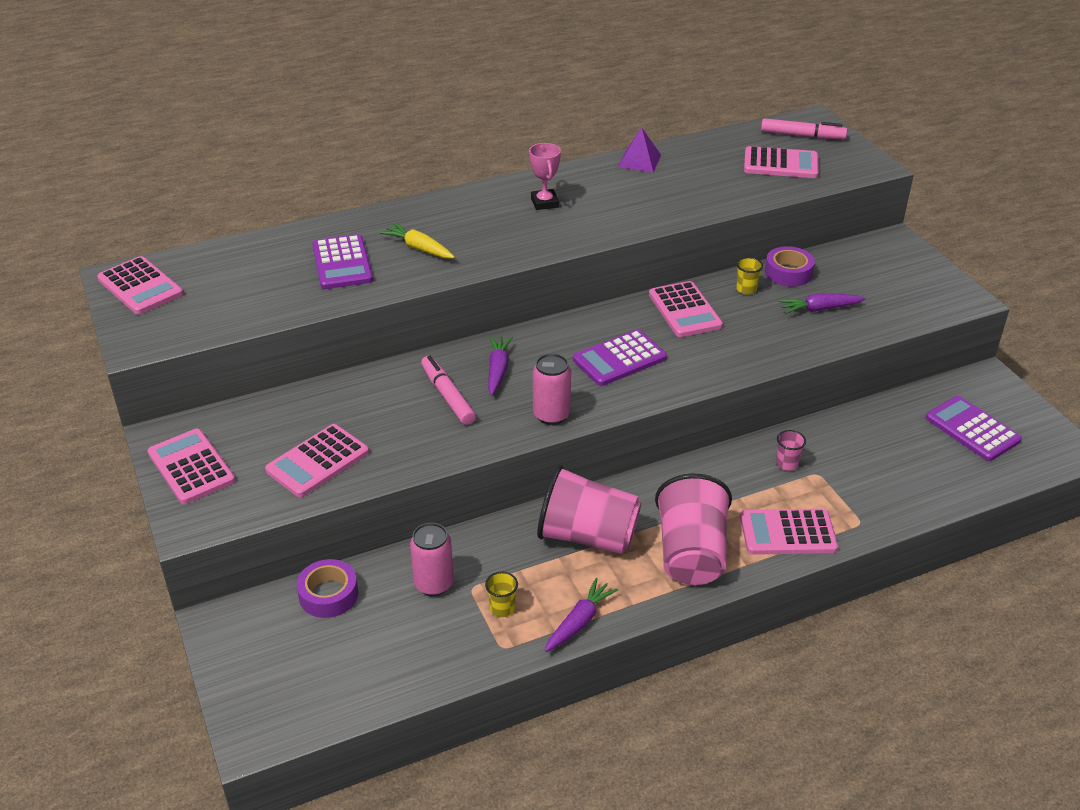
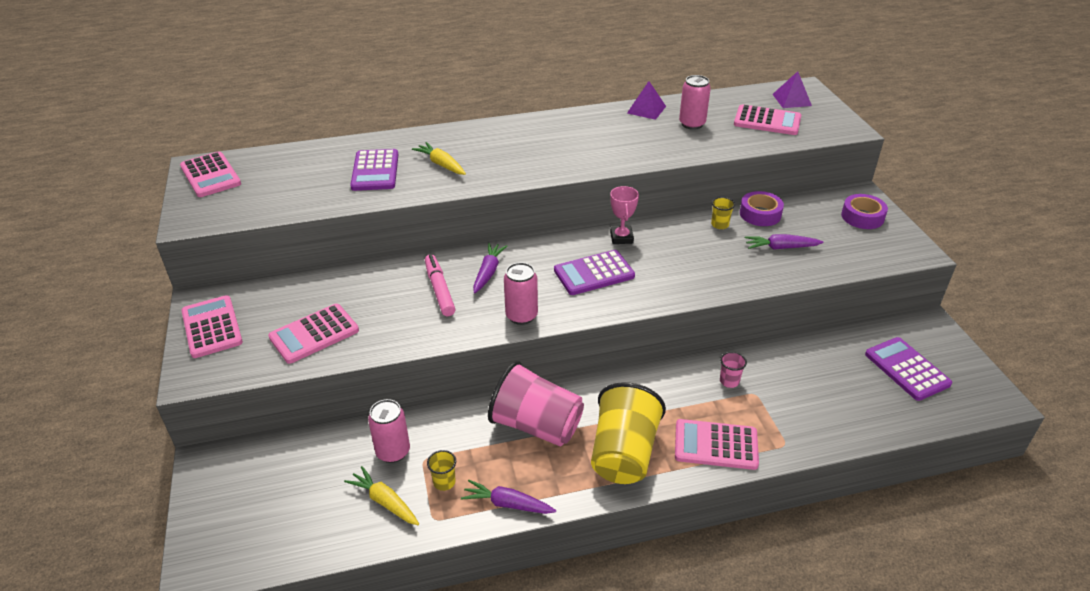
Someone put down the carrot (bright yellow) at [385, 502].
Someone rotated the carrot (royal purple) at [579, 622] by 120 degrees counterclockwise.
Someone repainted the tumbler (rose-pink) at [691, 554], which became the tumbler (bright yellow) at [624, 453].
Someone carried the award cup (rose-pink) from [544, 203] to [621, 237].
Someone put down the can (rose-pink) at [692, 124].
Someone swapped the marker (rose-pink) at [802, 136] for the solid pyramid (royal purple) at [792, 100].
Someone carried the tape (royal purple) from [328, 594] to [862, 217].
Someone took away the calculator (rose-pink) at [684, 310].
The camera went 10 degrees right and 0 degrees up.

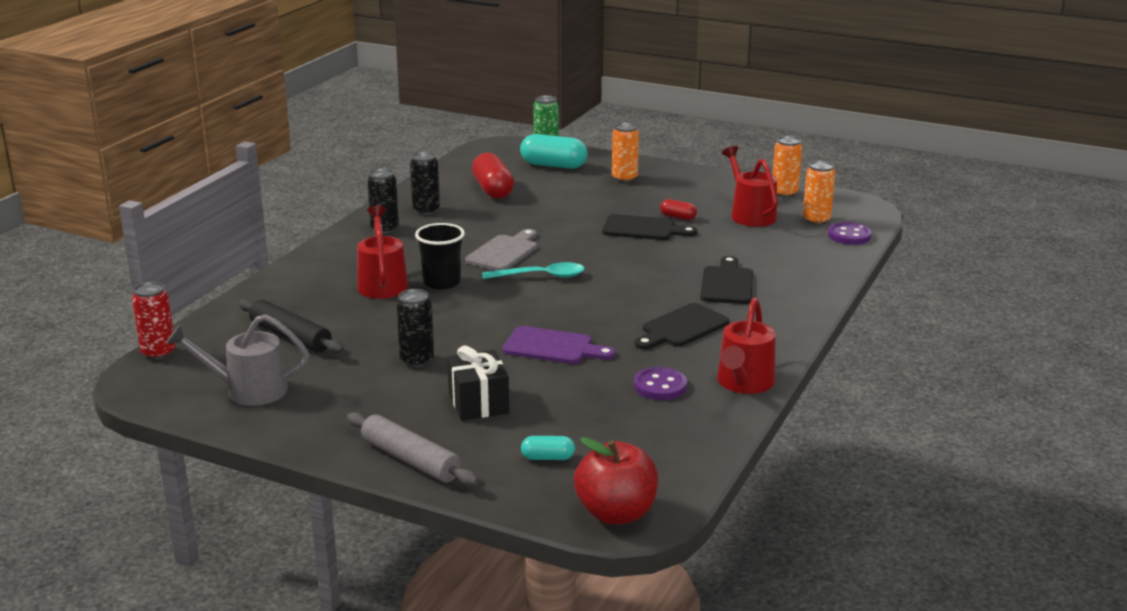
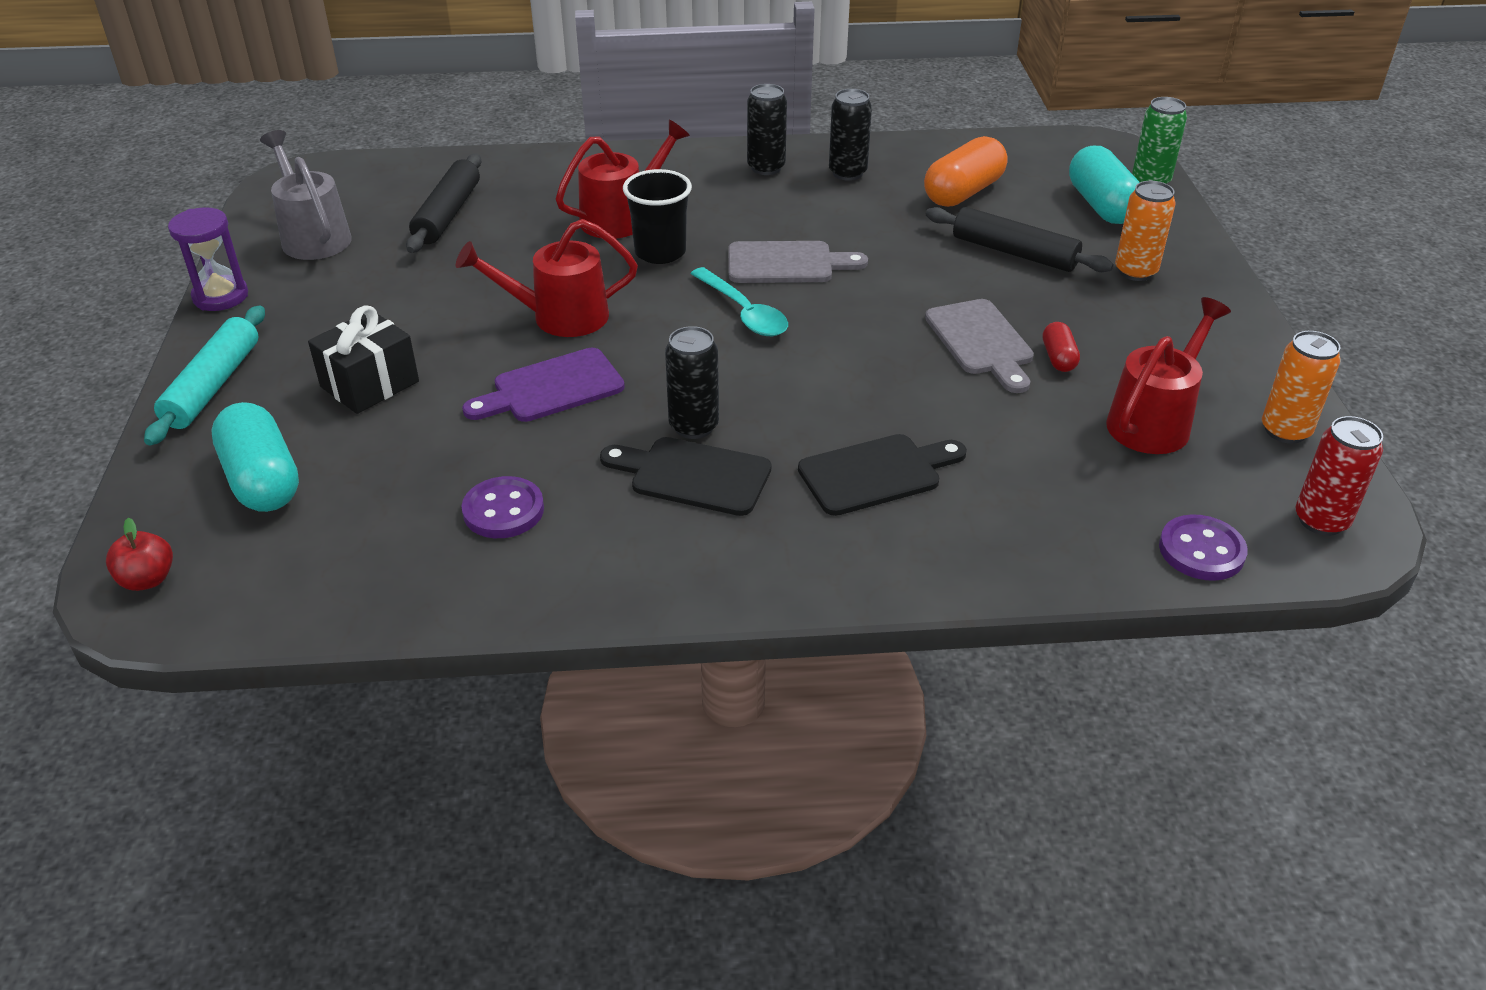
Someone scaled the apple fruit (scarlet) at [616, 513] by 0.53.
Someone repainted the rolling pin (ash-grey) at [411, 460], which became the rolling pin (aqua) at [213, 386].
Someone put down the sand timer (royal purple) at [220, 296].
Someone scaled the pill (aqua) at [548, 458] by 1.96.
Someone carried the sprinkling can (scarlet) from [743, 384] to [558, 317].
Someone rotated the chopping board (royal purple) at [553, 347] by 75 degrees clockwise.
Someone carried the can (jet-black) from [417, 360] to [694, 426].
Someone repainted the pill (scarlet) at [493, 190], which became the pill (bright orange) at [963, 192].
Someone repainted the chopping board (jet-black) at [643, 229], which became the chopping board (ash-grey) at [981, 342].
Someone put down the rolling pin (jet-black) at [1014, 252].
Someone carried the can (scarlet) from [158, 353] to [1321, 520].
Someone took away the can (bright orange) at [816, 220].
The camera went 60 degrees right and 15 degrees up.

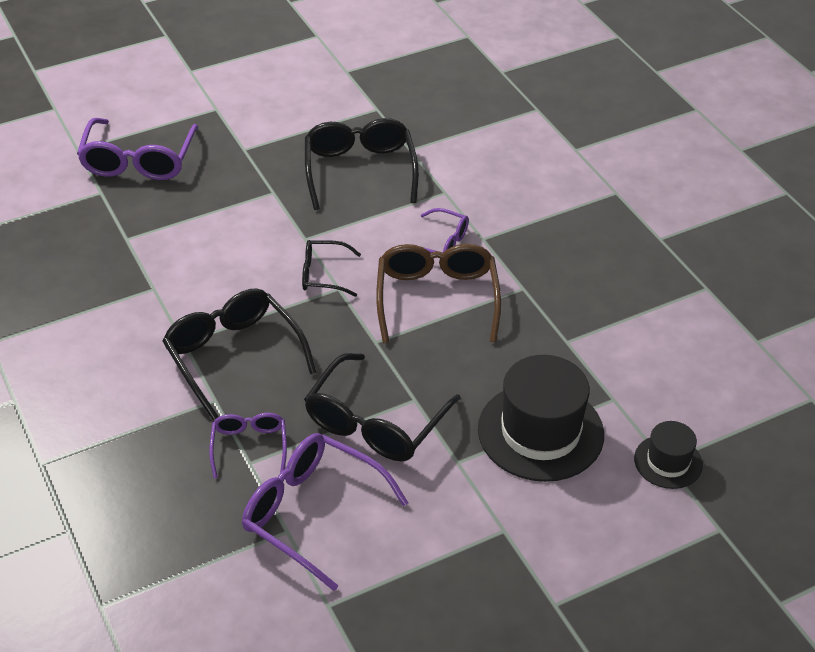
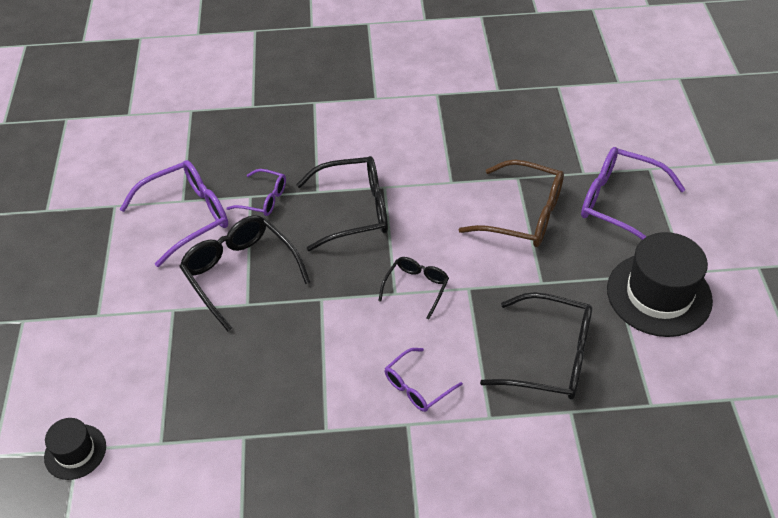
Someone carried the eyeglasses (russet) from [437, 298] to [523, 215].
Someone carried the top hat (jet-black) from [540, 432] to [659, 294].
The camera went 115 degrees right and 5 degrees up.

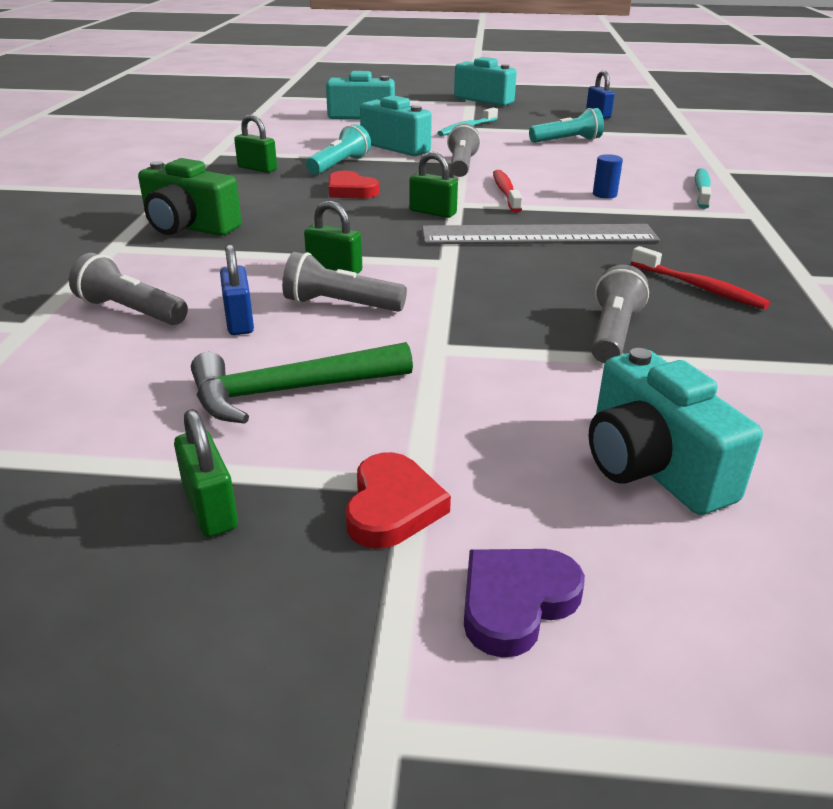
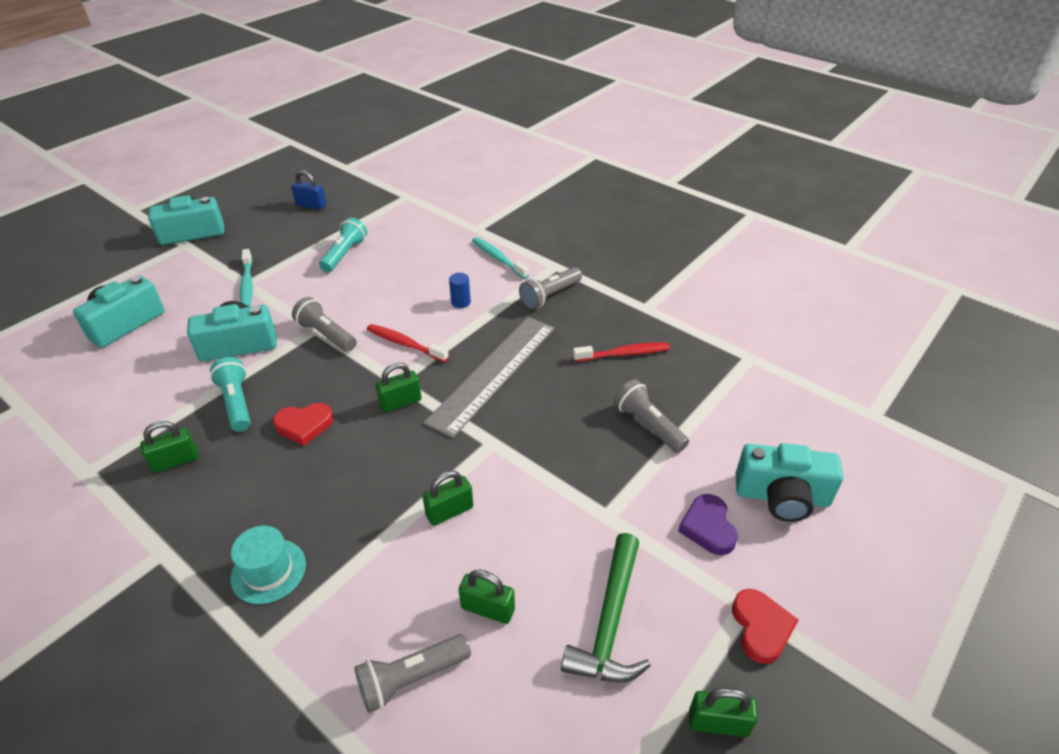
Someone swapped the camera (green) at [189, 227] for the top hat (aqua) at [268, 571].
Someone repainted the padlock (cobalt) at [239, 321], which became the padlock (green) at [488, 609].
Someone carried the pocket torch (ash-grey) from [340, 305] to [550, 296].
Someone carried the heart (royal purple) from [516, 602] to [708, 527].
Someone rotated the heart (scarlet) at [392, 507] by 45 degrees clockwise.
The camera went 55 degrees left and 10 degrees up.

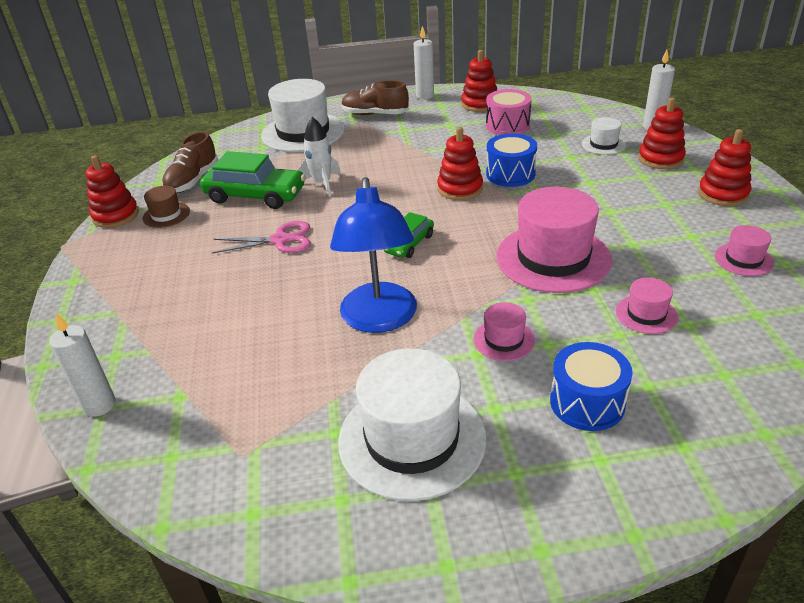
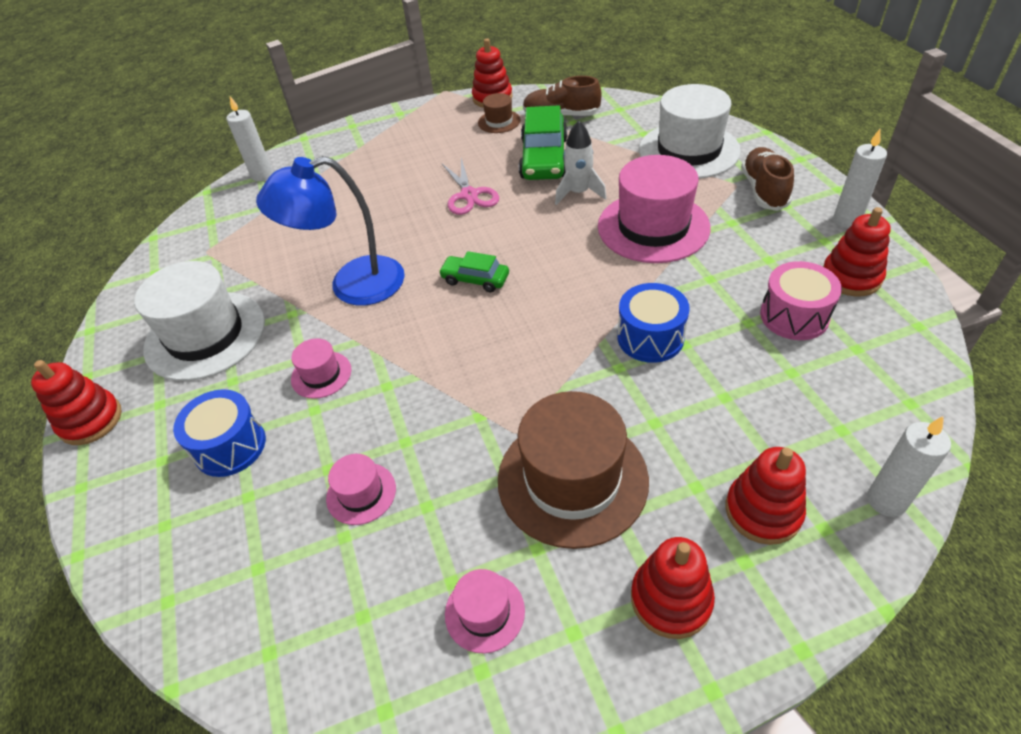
Someone carried the stacking toy (scarlet) from [460, 189] to [91, 420].
Someone put down the top hat (russet) at [572, 479].
Someone carried the top hat (rose-pink) from [553, 258] to [653, 227].
Someone took away the top hat (white) at [603, 144].
The camera went 80 degrees right and 10 degrees up.

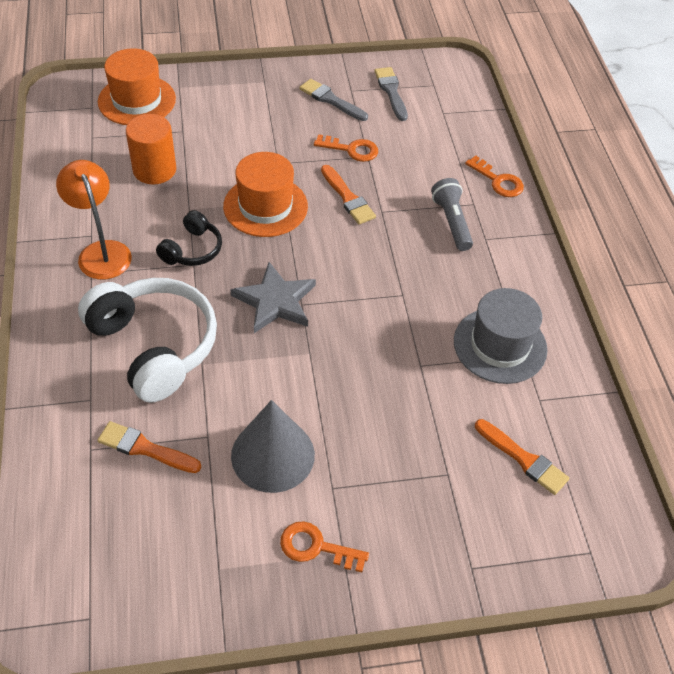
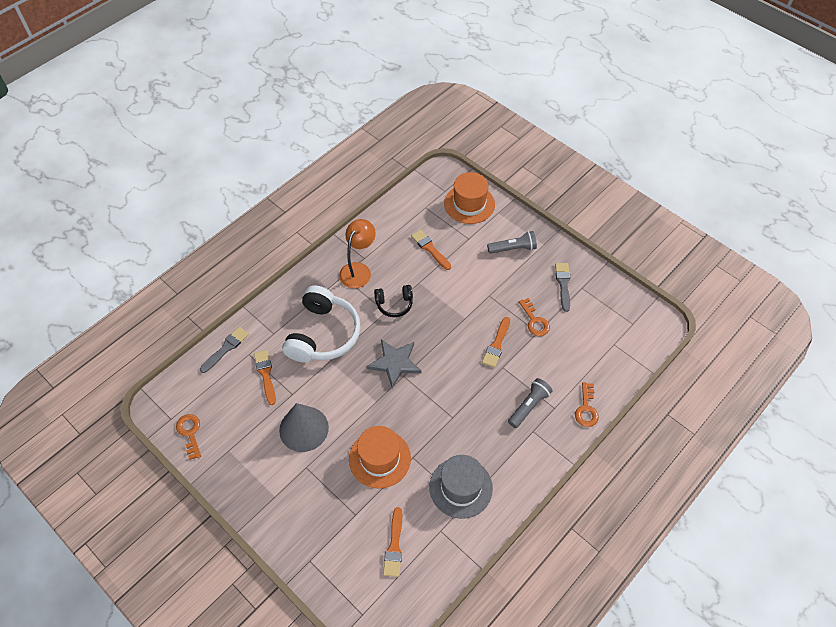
Someone carried the key (bright orange) from [316, 547] to [190, 433].
Someone carried the paint brush (ash-grey) from [391, 92] to [226, 348].
Someone carried the top hat (bright orange) from [265, 206] to [379, 458].
Someone swapped the cylinder shape (bright orange) at [154, 170] for the paint brush (bright orange) at [430, 249].
Someone put down the pocket torch (ash-grey) at [513, 248].
The camera went 55 degrees right and 5 degrees up.

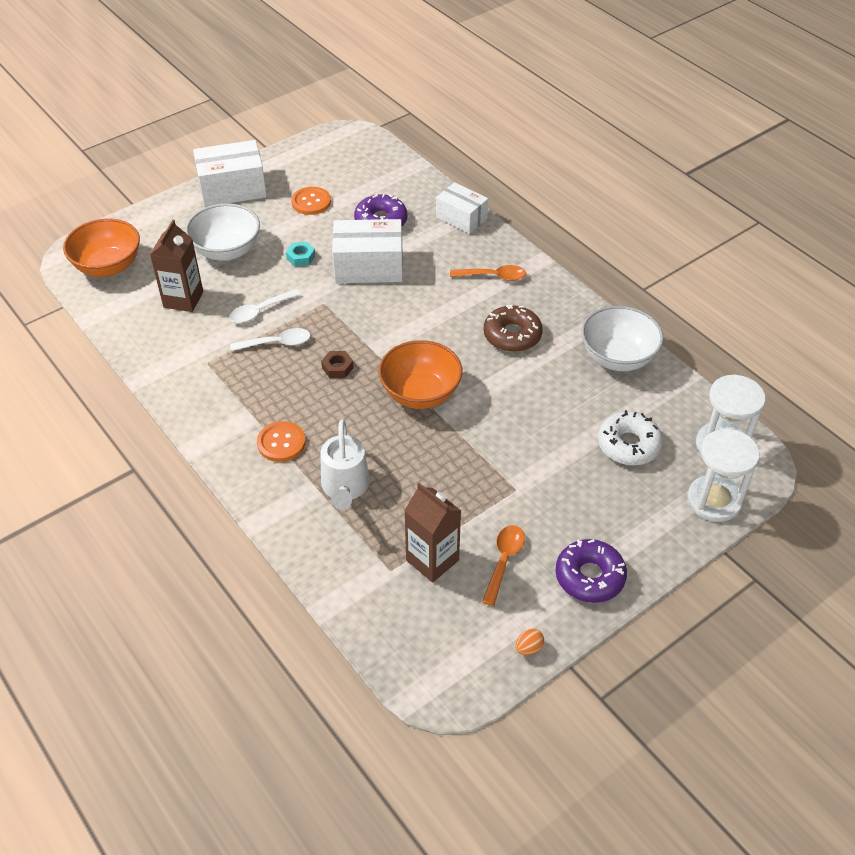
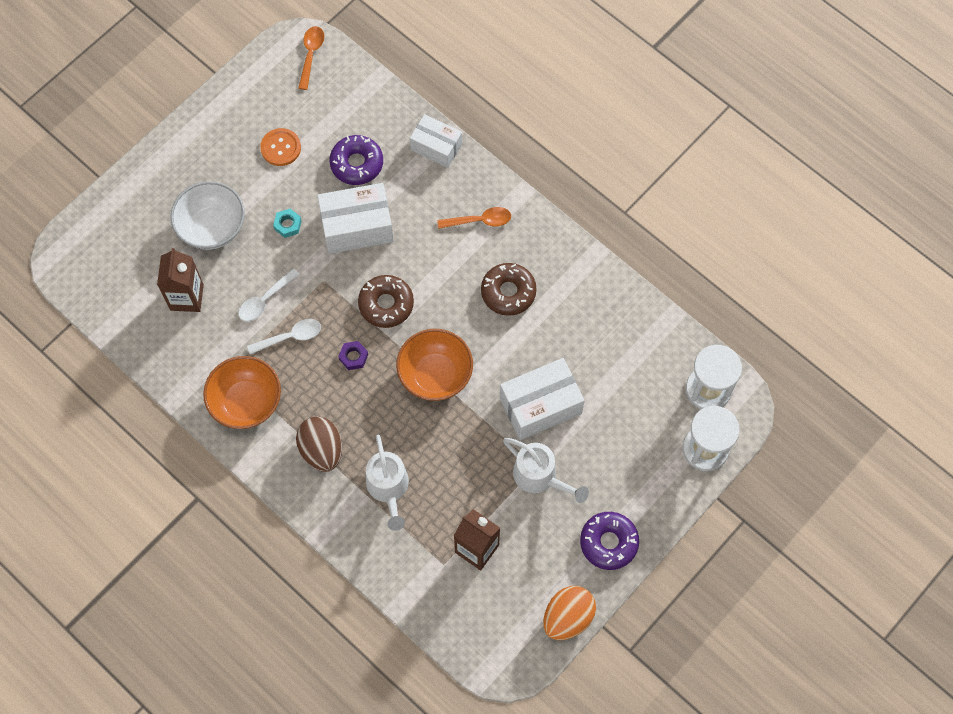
Someone carried the bowl (bright orange) from [108, 266] to [246, 402].
Someone swapped the button (bright orange) at [281, 443] for the toy egg (russet) at [321, 450].
Someone carried the spoon (bright orange) from [503, 561] to [311, 55].
Someone repainted the nut (russet) at [337, 367], which became the nut (royal purple) at [353, 357].
Someone put down the doughnut (russet) at [386, 304].
Someone carried the package (white) from [232, 189] to [540, 406].
Someone put down the sprinkling can (white) at [540, 477].
Someone scaled the toy egg (bright orange) at [528, 648] by 2.34.
Someone took away the bowl (white) at [617, 357].
Someone took away the doughnut (white) at [628, 445].
The camera went 10 degrees left and 20 degrees up.

